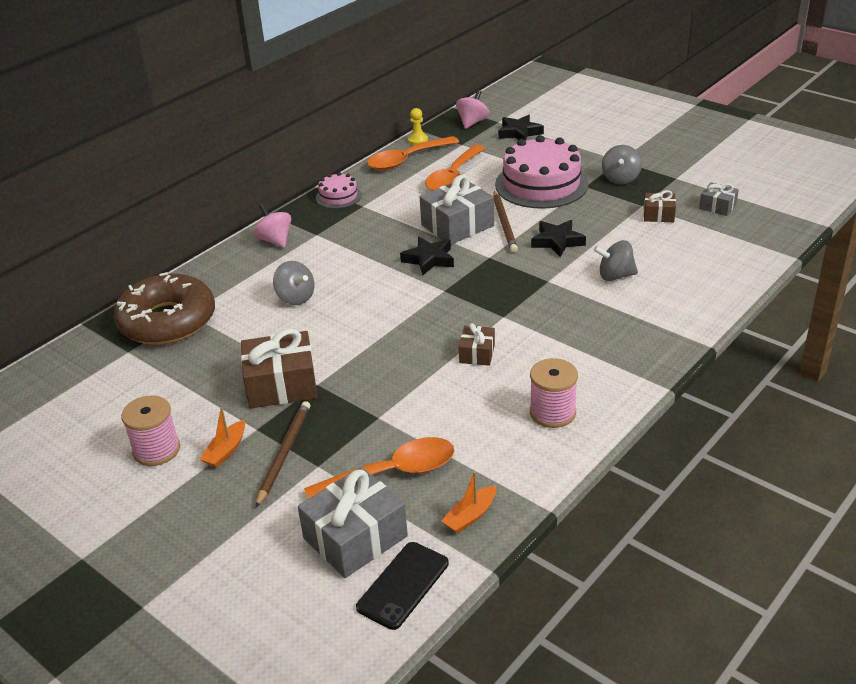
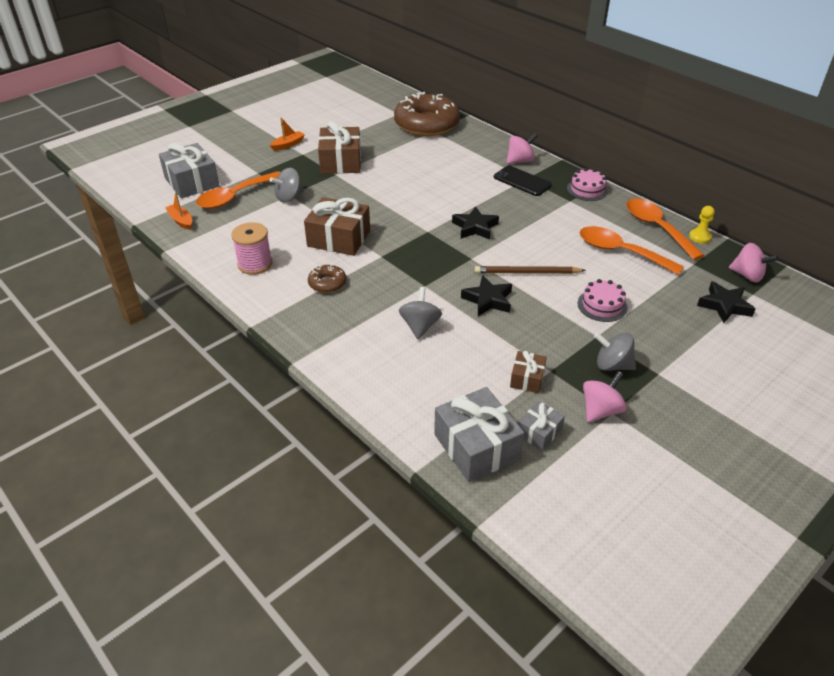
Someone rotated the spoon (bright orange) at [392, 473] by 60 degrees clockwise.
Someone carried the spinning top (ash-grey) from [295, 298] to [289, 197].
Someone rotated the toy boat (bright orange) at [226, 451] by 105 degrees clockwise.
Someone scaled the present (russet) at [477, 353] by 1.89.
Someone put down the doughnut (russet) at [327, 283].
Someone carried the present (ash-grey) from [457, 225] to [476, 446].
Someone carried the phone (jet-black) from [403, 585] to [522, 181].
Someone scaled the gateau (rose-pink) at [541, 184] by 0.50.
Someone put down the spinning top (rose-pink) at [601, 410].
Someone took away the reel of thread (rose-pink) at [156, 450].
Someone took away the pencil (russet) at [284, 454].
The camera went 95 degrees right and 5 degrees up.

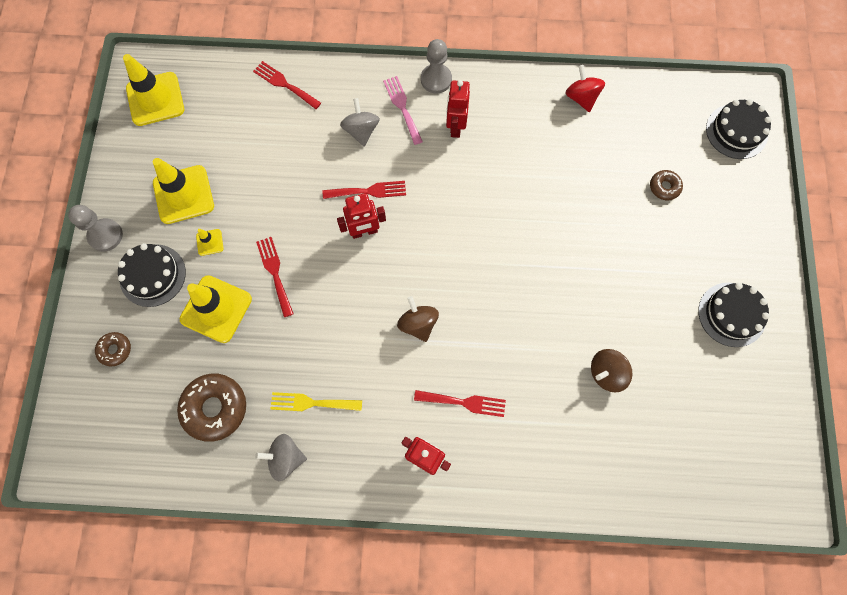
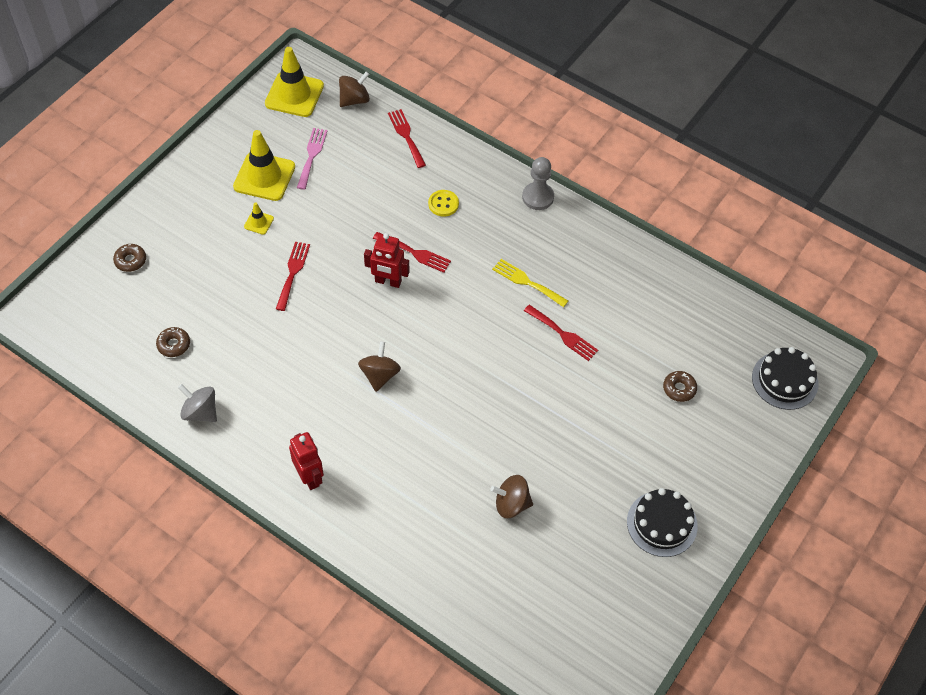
Someone scaled the doughnut (russet) at [215, 408] by 0.53.
Someone carried the fork (rose-pink) from [402, 107] to [312, 155].
Someone put down the spinning top (russet) at [354, 100].
Someone swapped the spinning top (ash-grey) at [361, 131] for the button (bright yellow) at [443, 204].
Someone carried the fork (bright yellow) from [311, 403] to [527, 282].
Someone carried the fork (scarlet) from [464, 402] to [563, 334].
Someone took away the pawn (ash-grey) at [105, 235].
Someone took away the gateau (jet-black) at [152, 275].
Someone took away the safety cone (bright yellow) at [216, 309].
Someone took away the toy robot (scarlet) at [455, 126].
Someone took away the spinning top (scarlet) at [581, 98].
The camera went 30 degrees right and 15 degrees down.

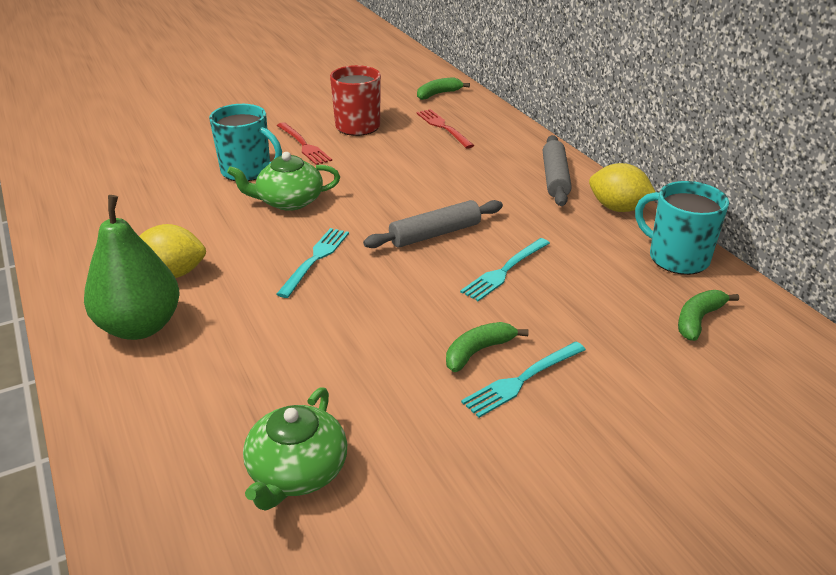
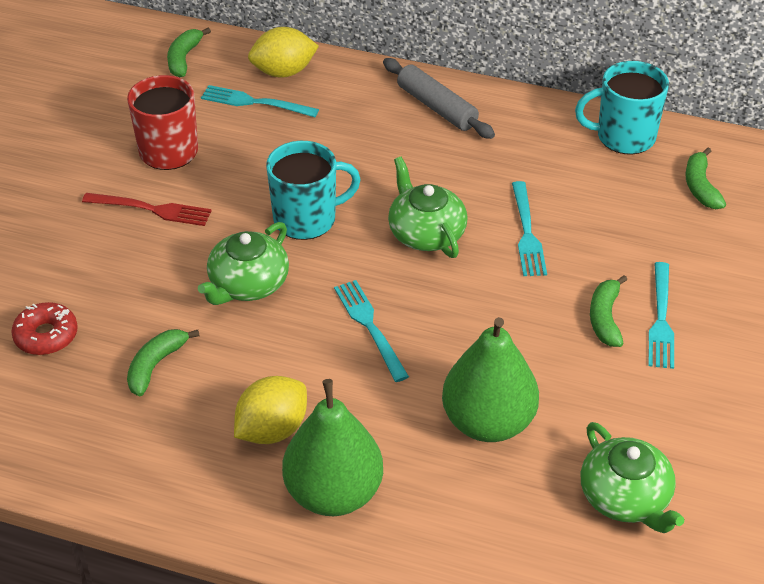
Someone put down the doughnut (scarlet) at [46, 336].
Someone put down the banana (green) at [155, 365].
Someone repainted the fork (scarlet) at [443, 127], which became the fork (aqua) at [254, 102].
Someone carried the citrus fruit (bright yellow) from [618, 208] to [284, 72].
Someone carried the tea mug (aqua) from [247, 171] to [307, 219].
Someone swapped the rolling pin (ash-grey) at [435, 234] for the tea pot (green) at [426, 233].
Someone put down the pear (green) at [488, 422].
The camera went 45 degrees left and 10 degrees up.

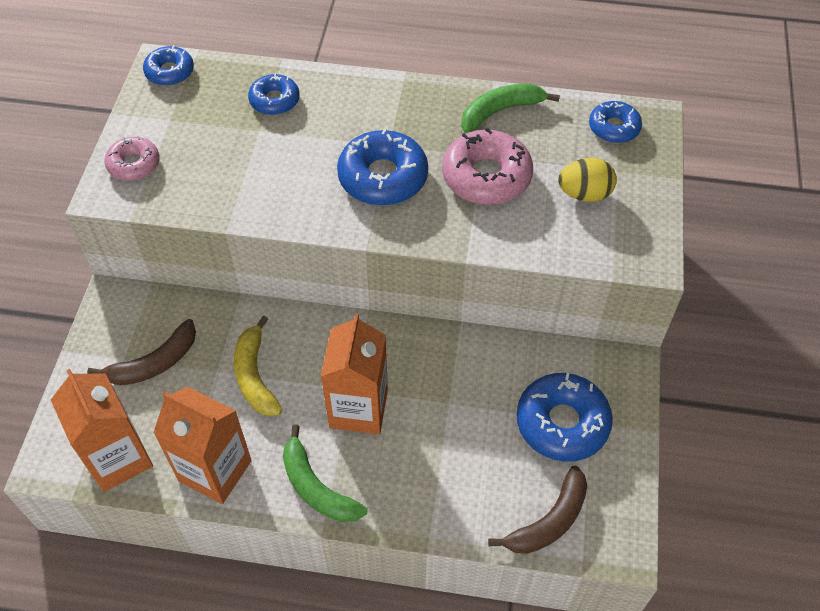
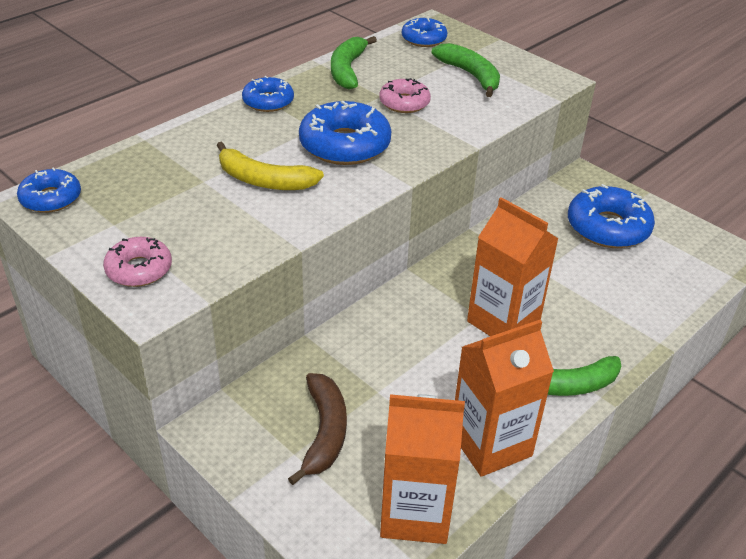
Someone carried the banana (bright yellow) from [255, 376] to [264, 180].
Someone carried the doughnut (cobalt) from [274, 100] to [268, 101].
Someone scaled the doughnut (rose-pink) at [486, 176] by 0.60.
Someone swapped the toy egg (bright yellow) at [584, 194] for the banana (green) at [470, 75].
Someone took away the banana (russet) at [549, 521].
The camera went 55 degrees left and 15 degrees down.

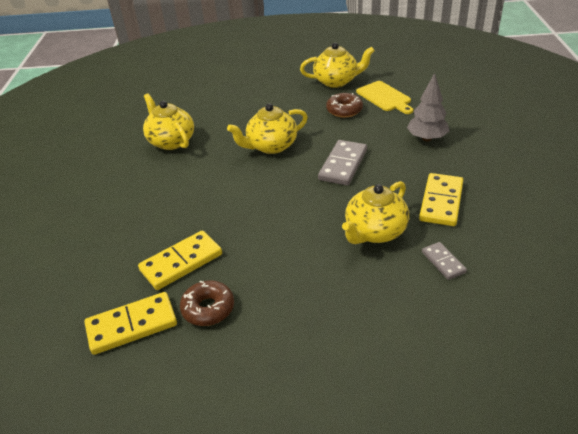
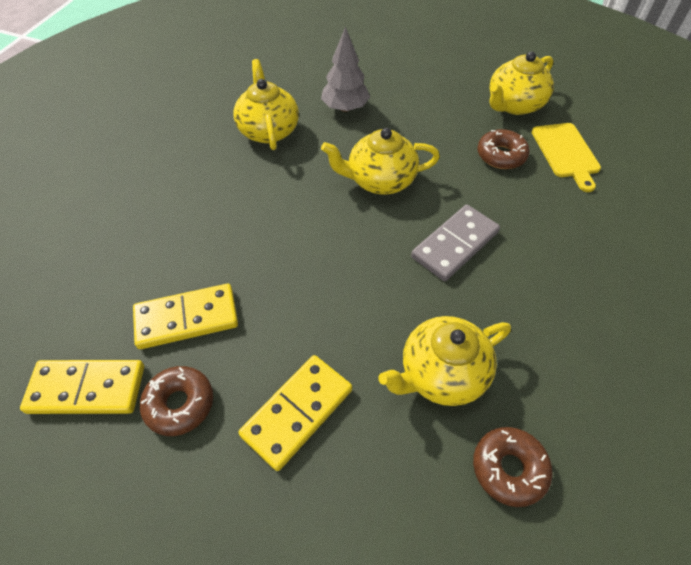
Someone carried the domino tile (bright yellow) from [441, 202] to [297, 412].
Someone carried the toy tree (ash-grey) from [427, 138] to [345, 108].
Someone swapped the domino tile (ash-grey) at [443, 262] for the doughnut (russet) at [509, 468].
Someone rotated the tea pot (bright yellow) at [336, 81] by 120 degrees clockwise.
The camera went 20 degrees right and 15 degrees up.

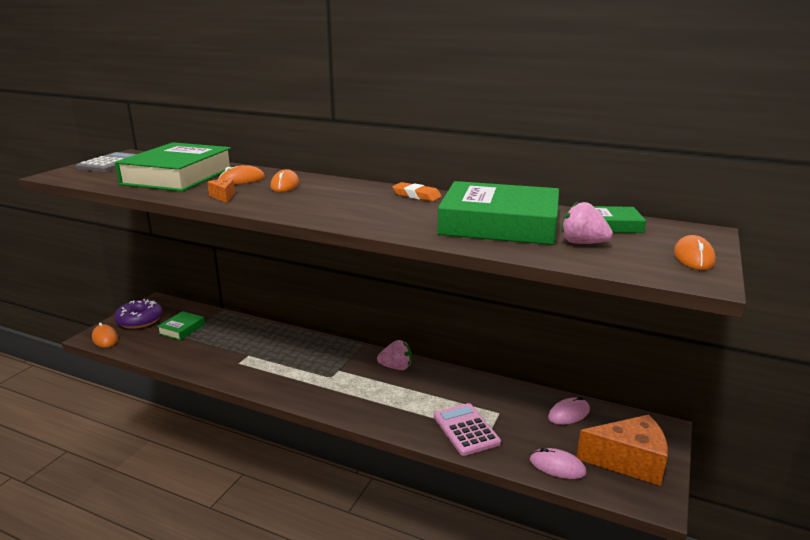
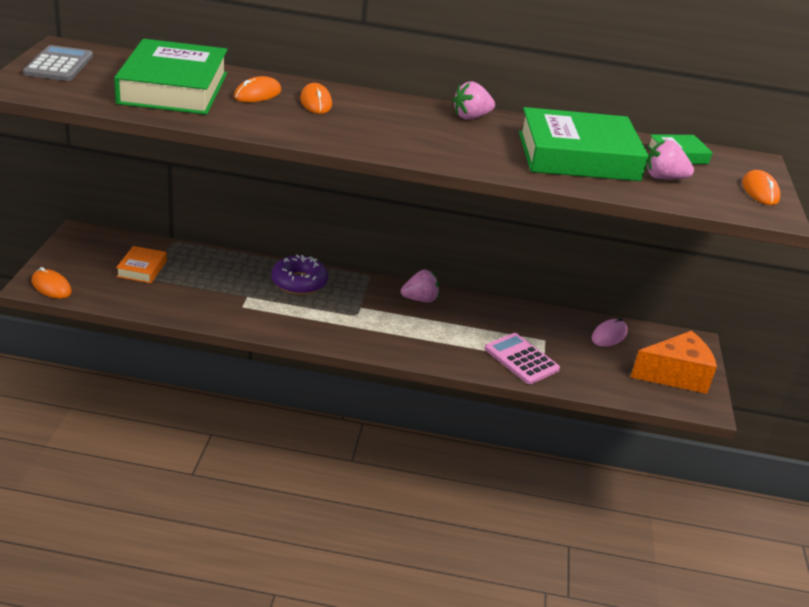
Someone repainted the hardcover (green) at [182, 329], which became the hardcover (bright orange) at [142, 269].
Someone carried the doughnut (royal purple) from [140, 320] to [299, 282].
Someone swapped the pencil eraser (bright orange) at [416, 195] for the strawberry (rose-pink) at [471, 117].
Someone took away the piece of cheese (bright orange) at [223, 196].
Someone took away the computer mouse (rose-pink) at [557, 466].
The camera went 20 degrees left and 10 degrees up.

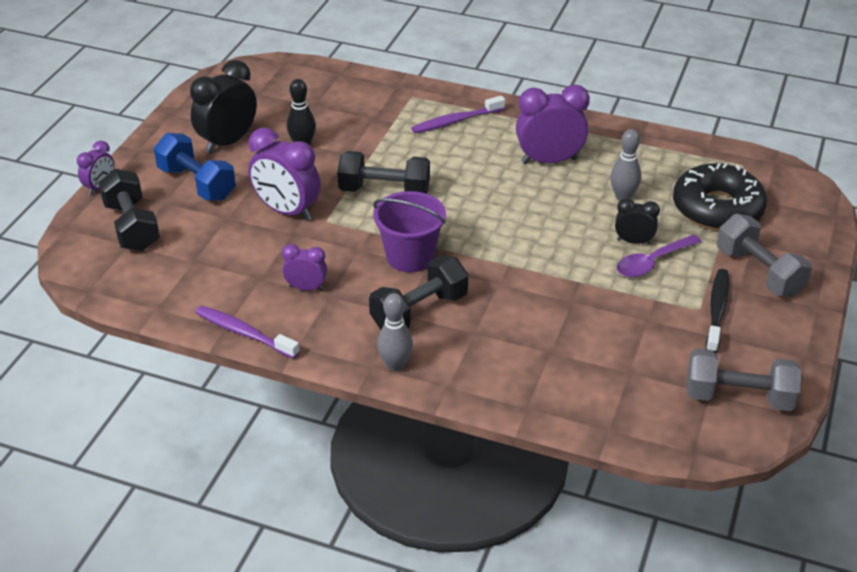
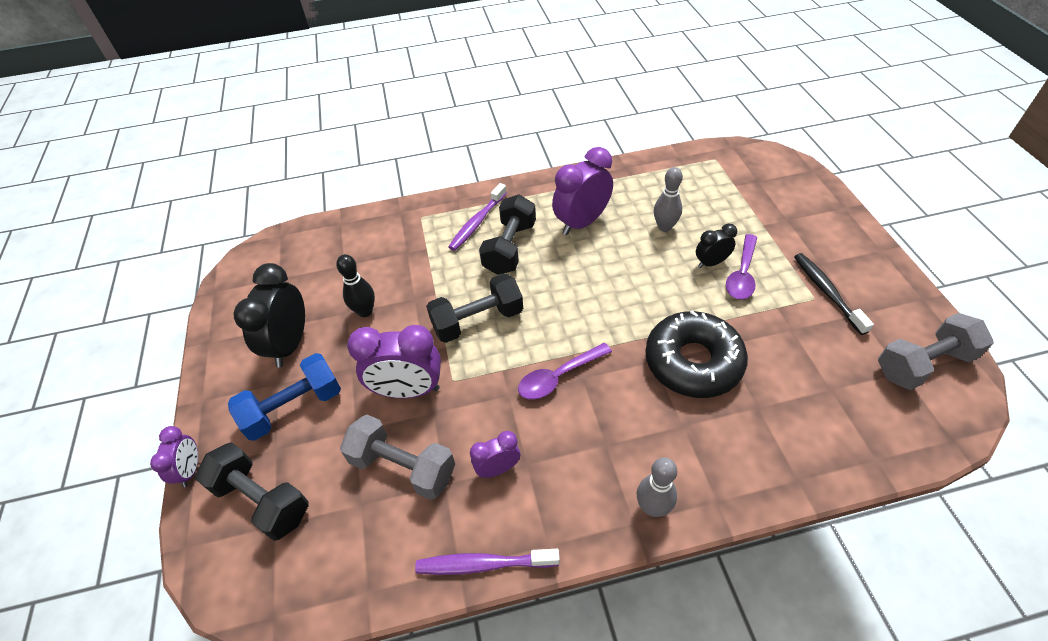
Someone rotated the dumbbell (cobalt) at [197, 183] by 45 degrees counterclockwise.
Someone carried the dumbbell (ash-grey) from [759, 272] to [403, 467].
Someone carried the dumbbell (jet-black) from [419, 311] to [509, 248].
Someone swapped the pail (royal purple) at [410, 256] for the spoon (royal purple) at [558, 377].
Someone carried the doughnut (jet-black) from [717, 208] to [693, 362].
The camera went 30 degrees left and 10 degrees up.

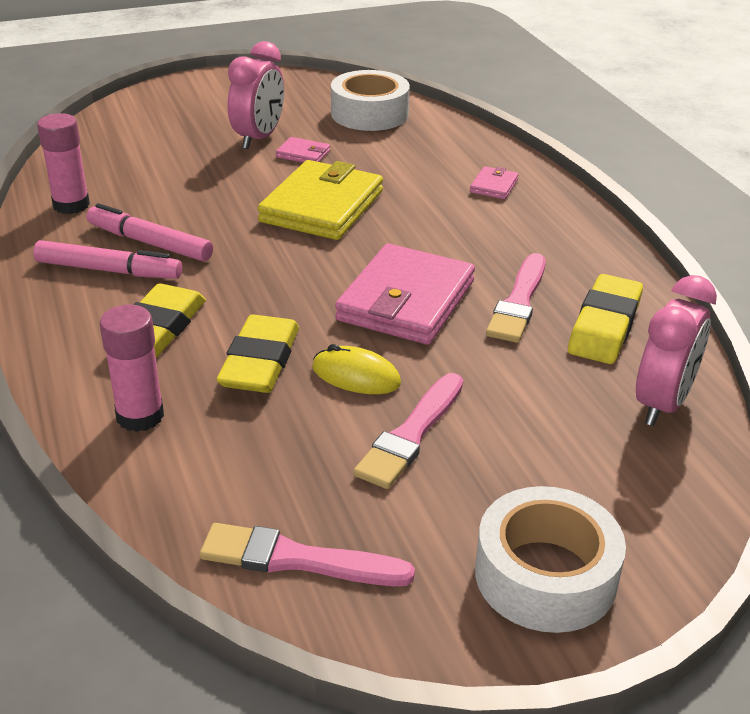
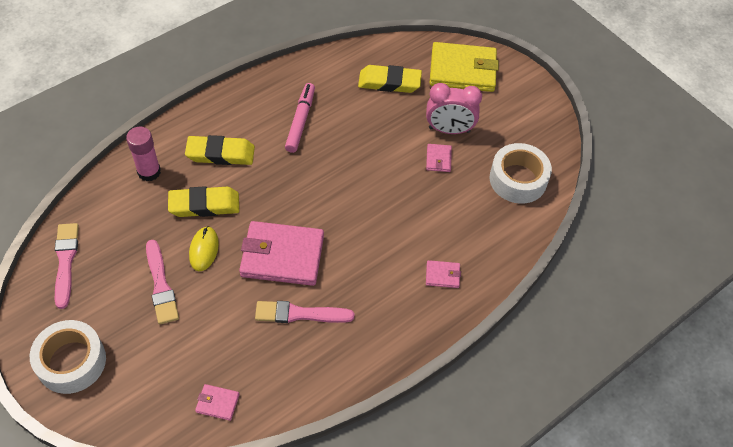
Someone rotated the paint brush (rose-pink) at [411, 435] by 120 degrees counterclockwise.
Someone swapped the clock (rose-pink) at [662, 404] for the billfold (rose-pink) at [217, 403].
Someone carried the pencil eraser (bright yellow) from [604, 326] to [389, 82].
Someone carried the billfold (bright yellow) from [322, 206] to [462, 70].
Someone took away the marker (rose-pink) at [109, 270].
Someone took away the stick of glue (rose-pink) at [71, 205].
The camera went 70 degrees right and 20 degrees up.

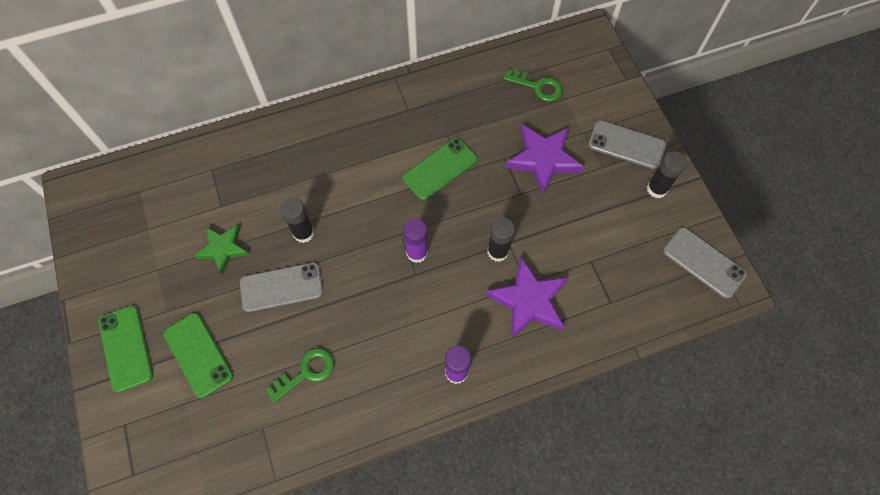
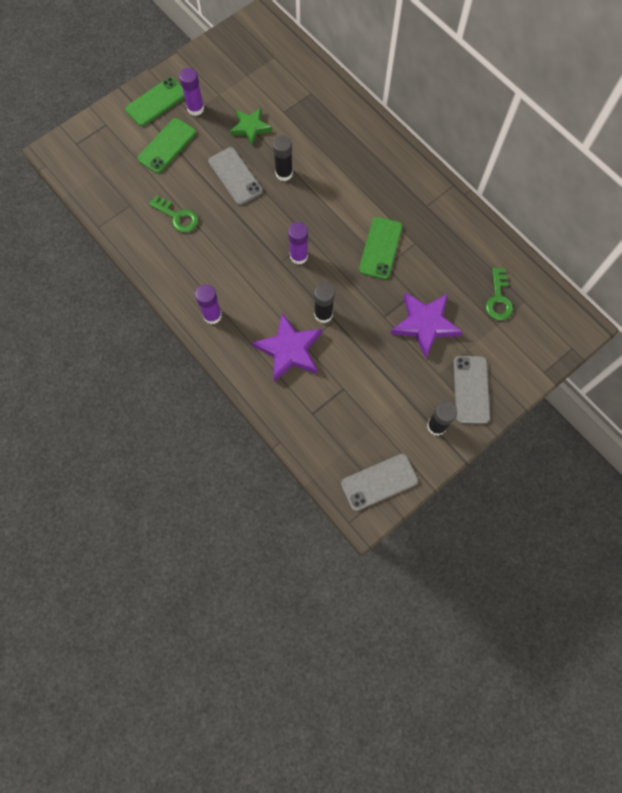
Someone put down the stick of glue (royal purple) at [195, 109].
Someone rotated the phone (ash-grey) at [703, 262] by 45 degrees clockwise.
Someone rotated the phone (green) at [440, 169] by 75 degrees clockwise.
The camera went 70 degrees right and 5 degrees up.

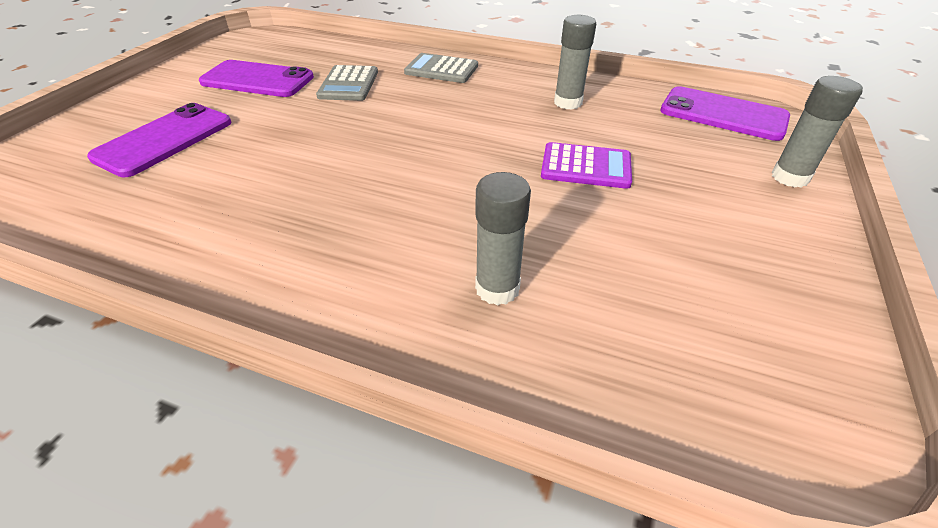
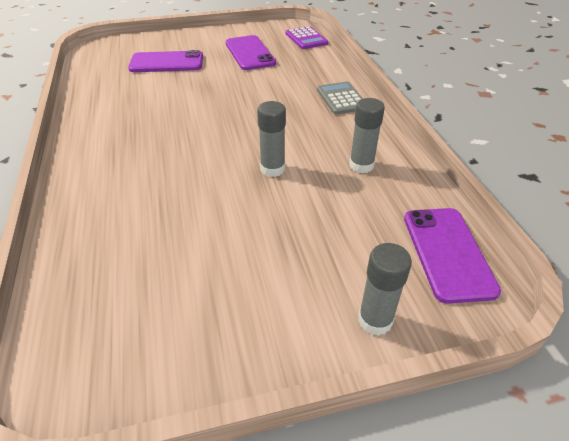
Someone carried the stick of glue (ash-grey) from [497, 288] to [272, 169].
Someone carried the calculator (royal purple) from [586, 167] to [306, 38].
Someone took away the calculator (ash-grey) at [348, 84].
The camera went 55 degrees right and 0 degrees up.

